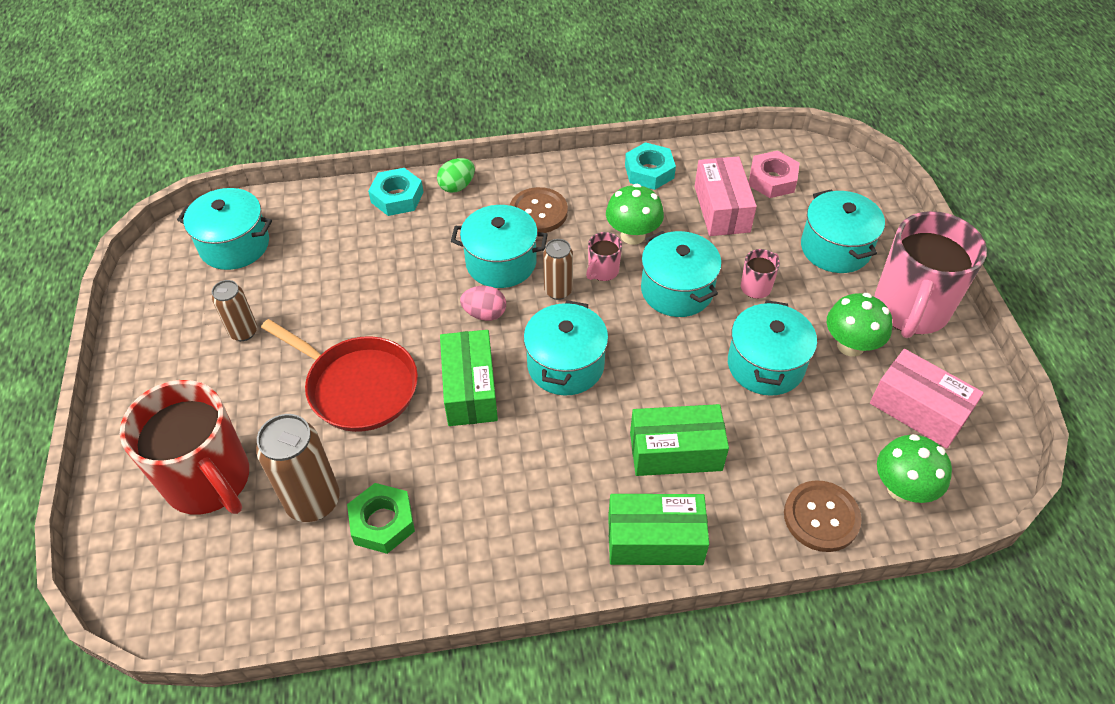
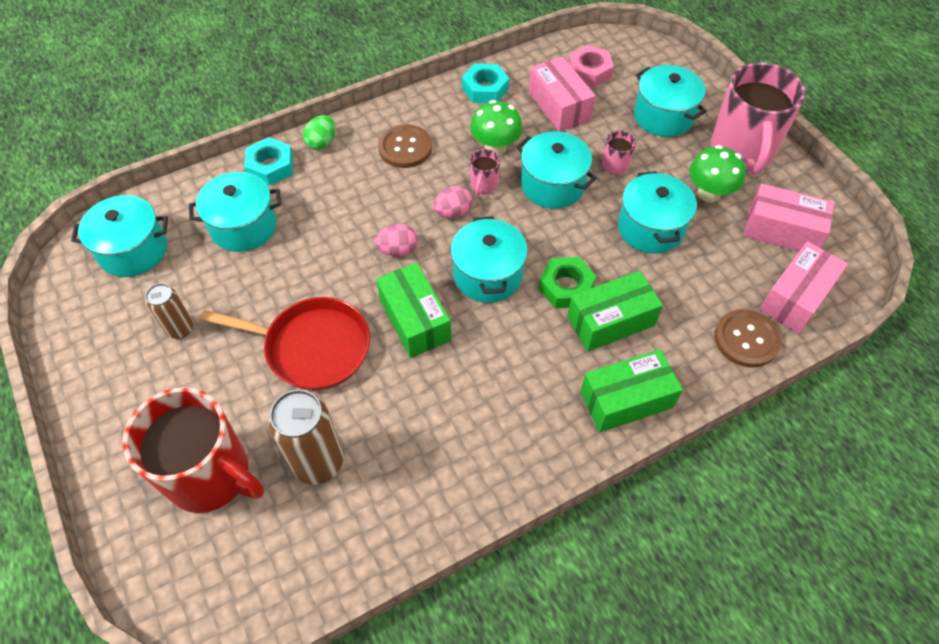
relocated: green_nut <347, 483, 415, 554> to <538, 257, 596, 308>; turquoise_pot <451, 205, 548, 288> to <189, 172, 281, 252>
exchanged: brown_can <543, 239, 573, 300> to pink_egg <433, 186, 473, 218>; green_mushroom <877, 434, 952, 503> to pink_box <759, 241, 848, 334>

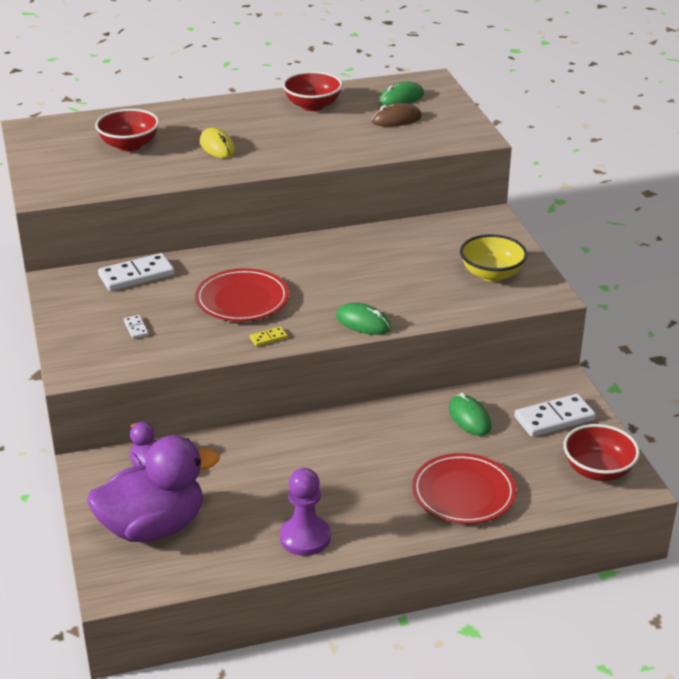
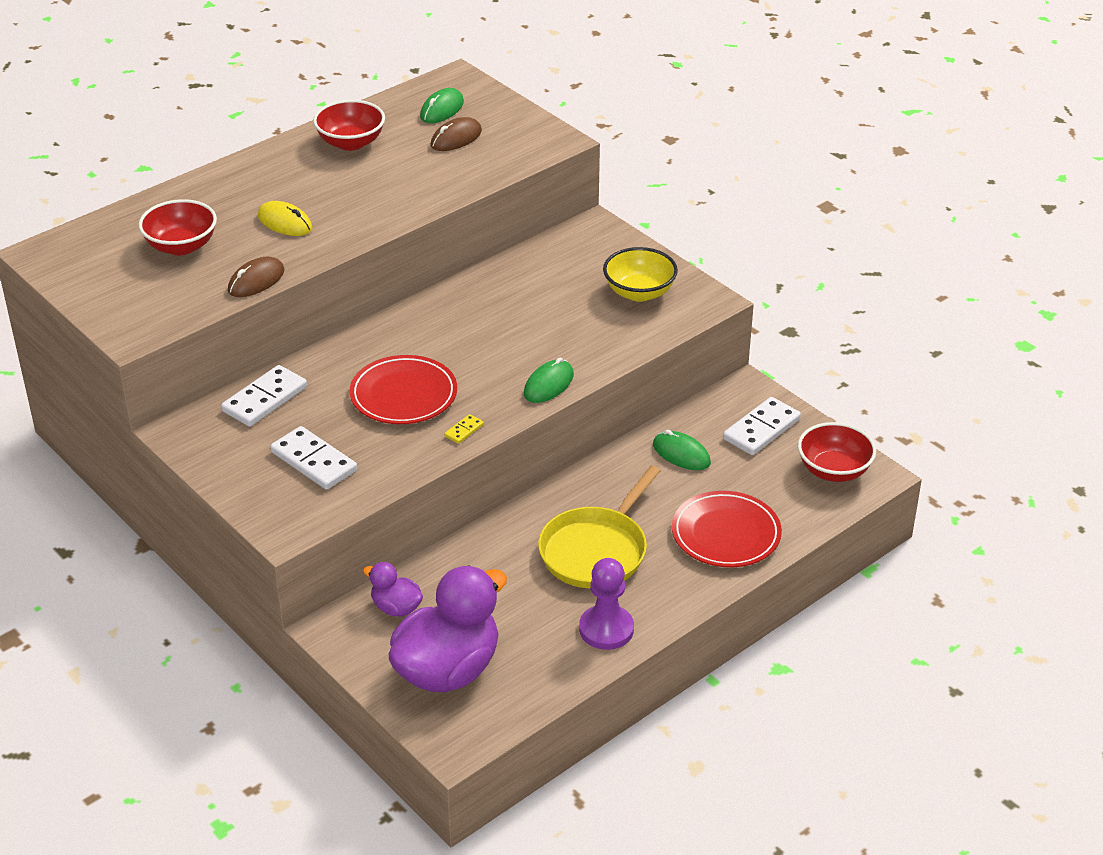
appeared: brown_mouse <228, 257, 285, 297>; yellow_pan <538, 466, 660, 589>
spun: green_mouse <336, 303, 391, 335> = <524, 357, 574, 403> 60 degrees counterclockwise
size: white_domino <124, 315, 149, 339> = <270, 426, 357, 490> x2.15

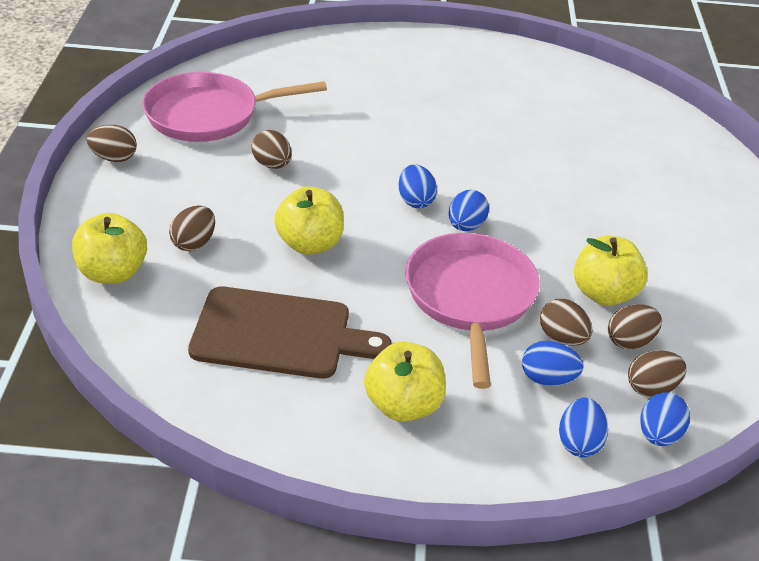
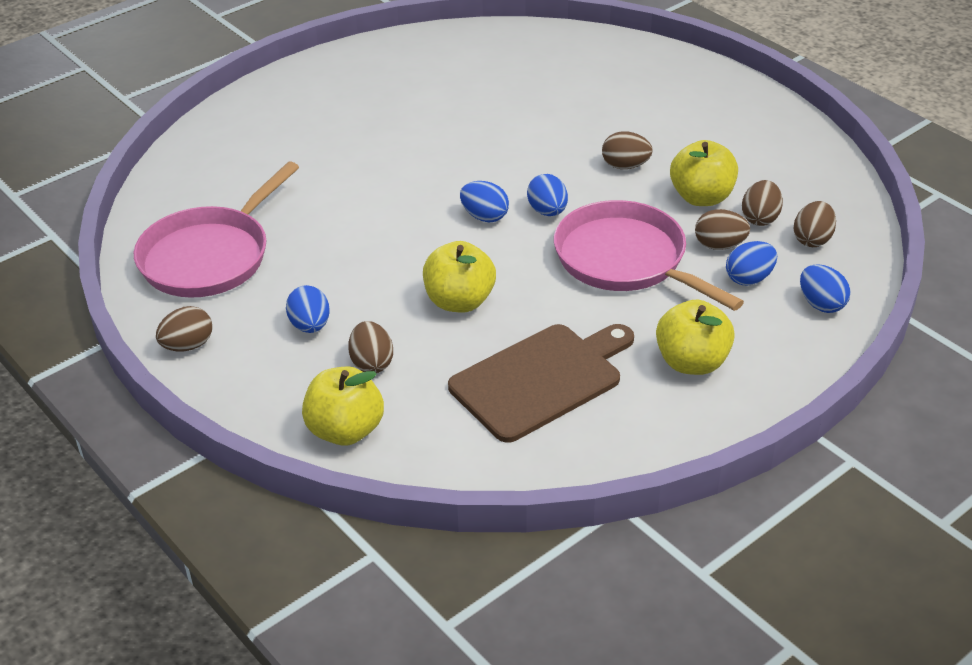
relocated: brown_egg <252, 130, 292, 169> to <602, 131, 653, 169>; blue_egg <640, 392, 690, 446> to <286, 285, 329, 333>

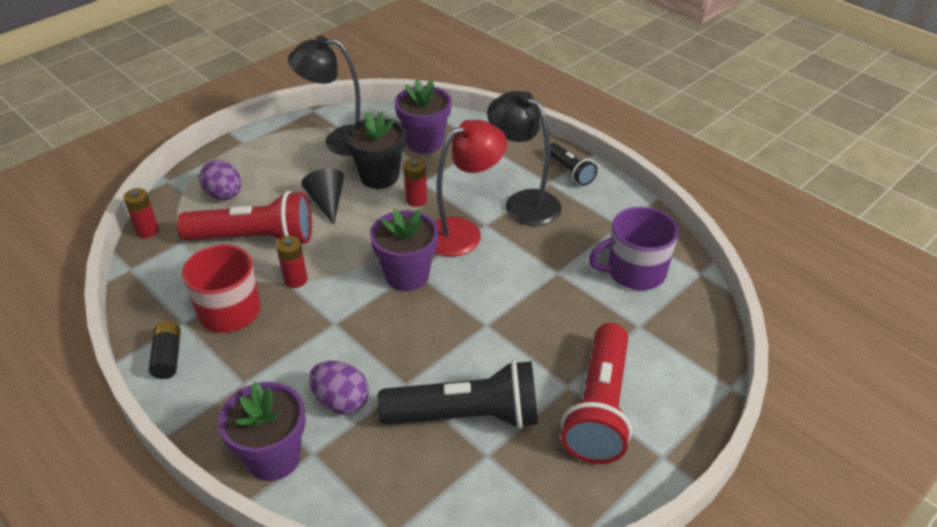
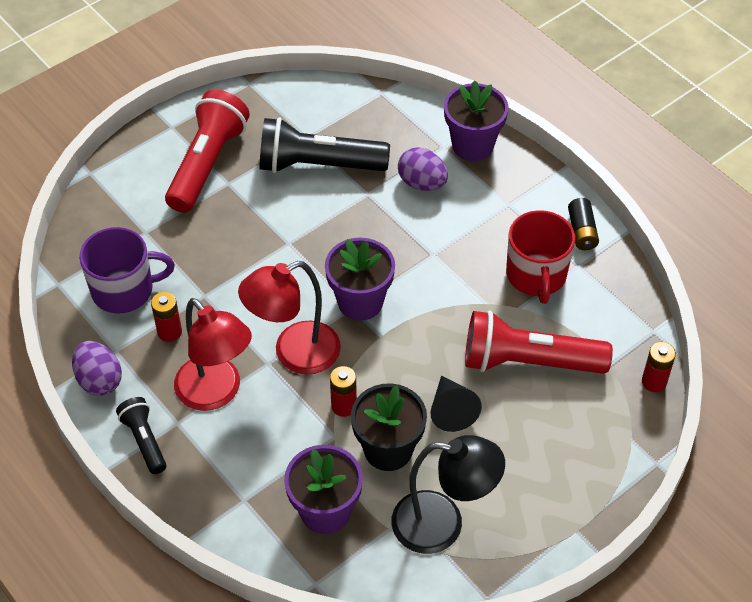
relocated: purple_egg <199, 160, 241, 200> to <72, 341, 122, 396>; red_battery <276, 236, 307, 288> to <151, 292, 182, 342>
colour: black_lamp <487, 91, 561, 226> to red_lamp <174, 298, 252, 411>

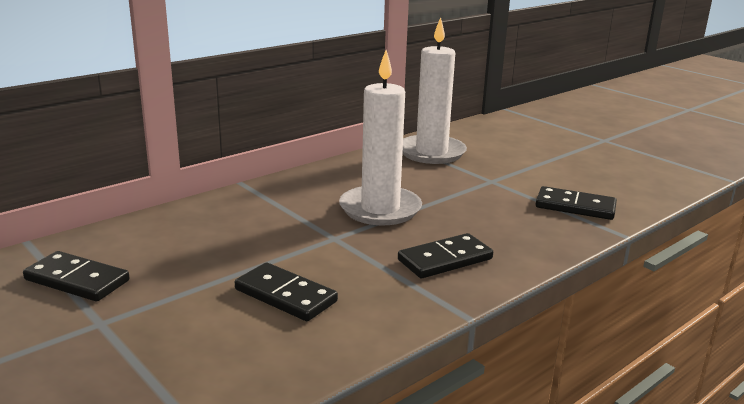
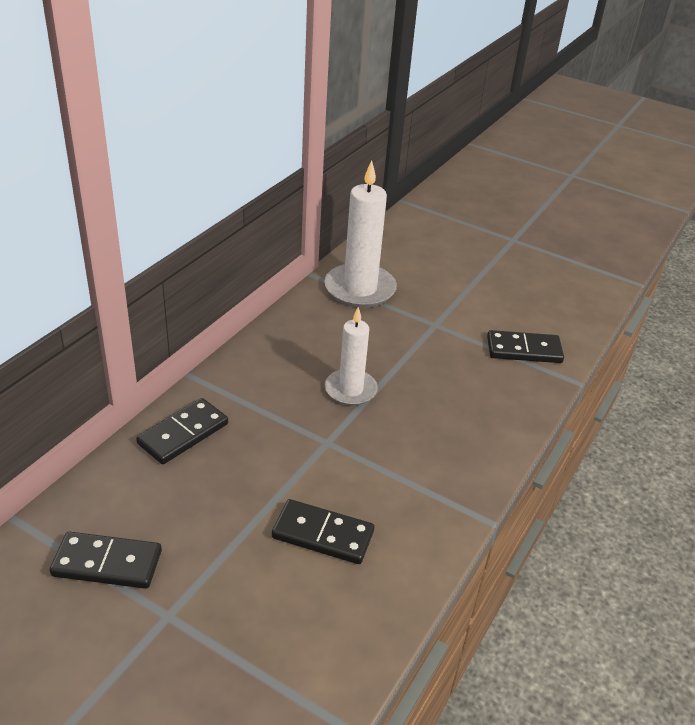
relocated: black_domino <398, 233, 493, 278> to <136, 398, 228, 464>
size: white_candle <339, 50, 422, 225> = <325, 307, 378, 406> x0.63

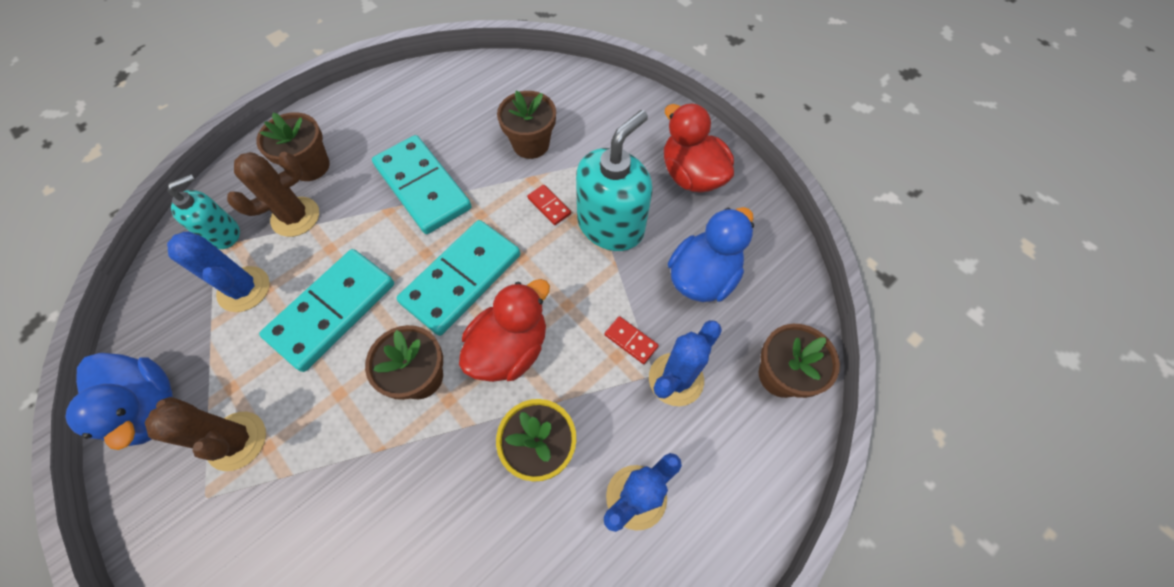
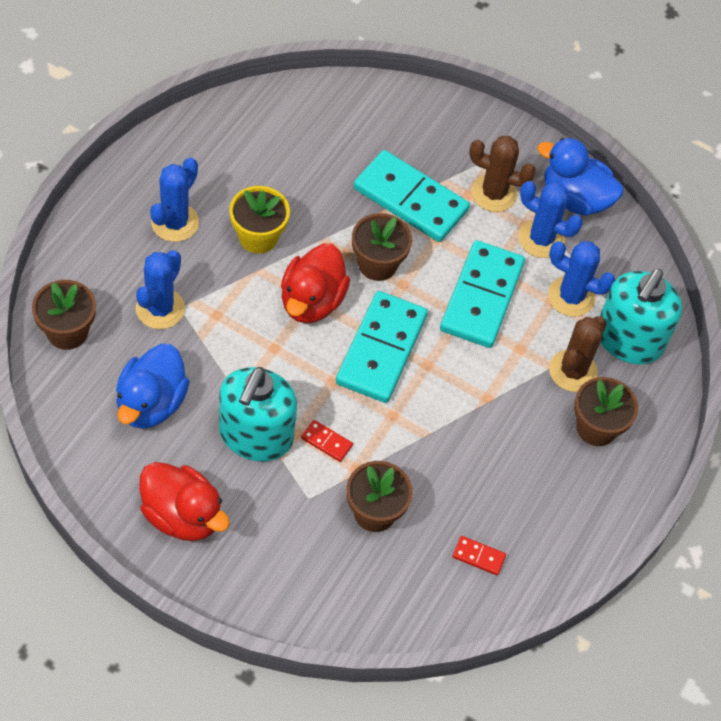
appeared: blue_cactus <518, 181, 583, 258>
relocated: turquoise_domino <372, 135, 472, 234> to <354, 150, 470, 242>; red_domino <605, 316, 659, 364> to <452, 536, 506, 575>
size: turquoise_soap_dispenser <167, 174, 240, 249> = <600, 269, 682, 364> x1.70

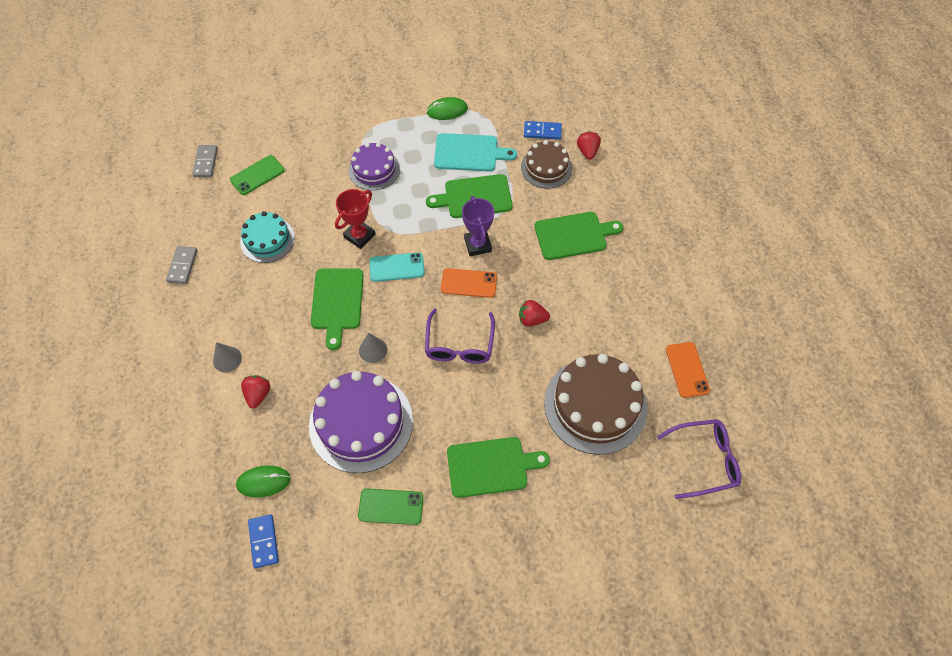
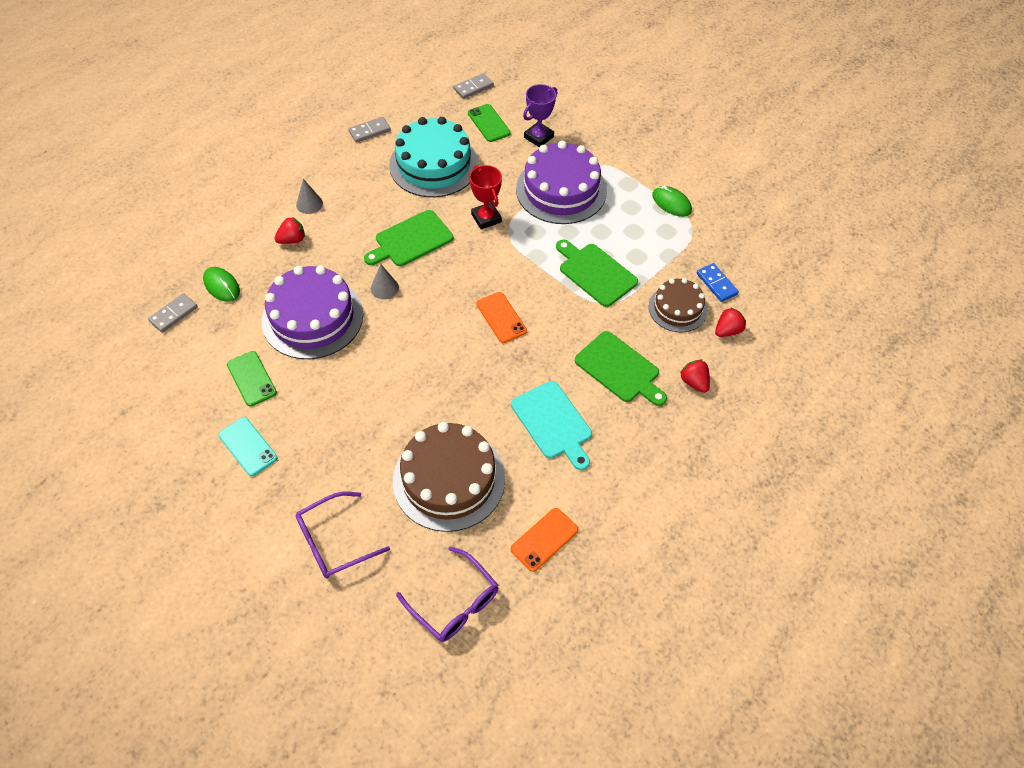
missing: green_cutting_board <447, 437, 550, 498>
relocated: turquoise_phone <369, 252, 425, 282> to <219, 417, 277, 476>; purple_glasses <425, 308, 495, 363> to <296, 492, 390, 578>; turquoise_cutting_board <434, 133, 517, 172> to <511, 381, 592, 470>; purple_trophy <462, 196, 494, 256> to <523, 84, 557, 147>; red_strawberry <519, 300, 550, 326> to <680, 360, 710, 393>
colour: blue_domino <248, 514, 279, 568> to grey_domino <148, 293, 198, 333>
spun: green_phone <230, 155, 285, 195> = <468, 104, 511, 142> 45 degrees clockwise; red_trophy <335, 189, 376, 249> = <469, 165, 502, 230> 60 degrees clockwise
size: turquoise_cake <240, 211, 295, 263> = <389, 117, 479, 197> x1.70; purple_cake <349, 142, 400, 191> = <516, 141, 607, 224> x1.70

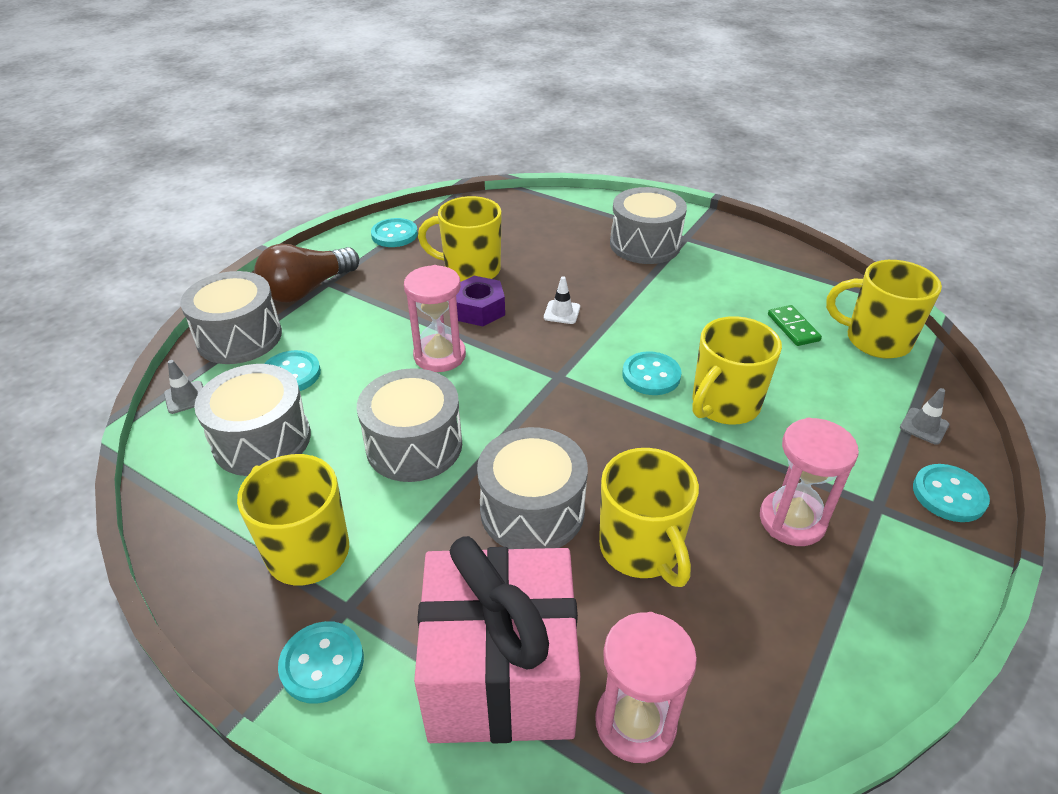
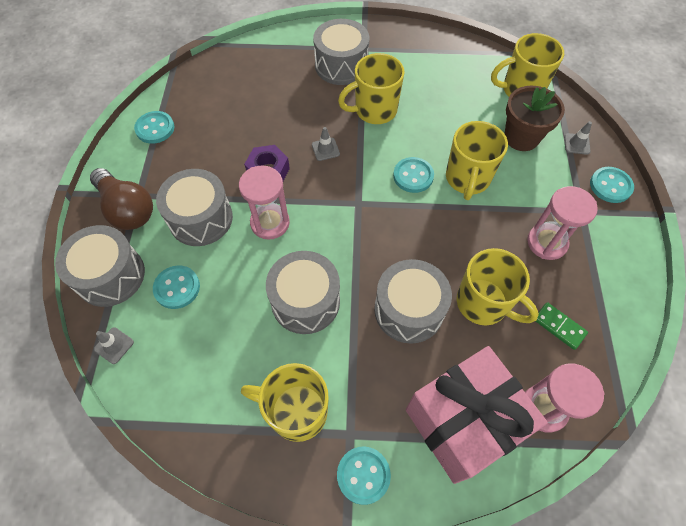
appeared: brown_flower_pot <504, 86, 565, 151>
relocated: grey_drum <194, 364, 311, 476> to <156, 169, 233, 246>; yellow_mug <418, 196, 502, 282> to <338, 53, 405, 124>; green_domino <768, 305, 822, 346> to <535, 302, 588, 350>
colour: white_traffic_cone <544, 276, 580, 324> to grey_traffic_cone <312, 127, 340, 161>
spun: brown_light_bulb <254, 243, 359, 303> = <90, 168, 153, 230> 60 degrees counterclockwise

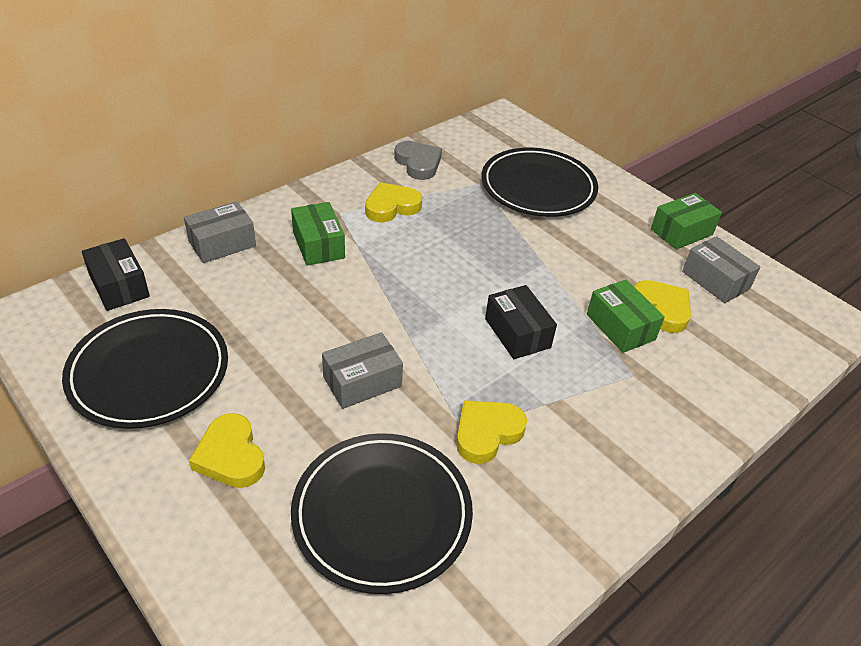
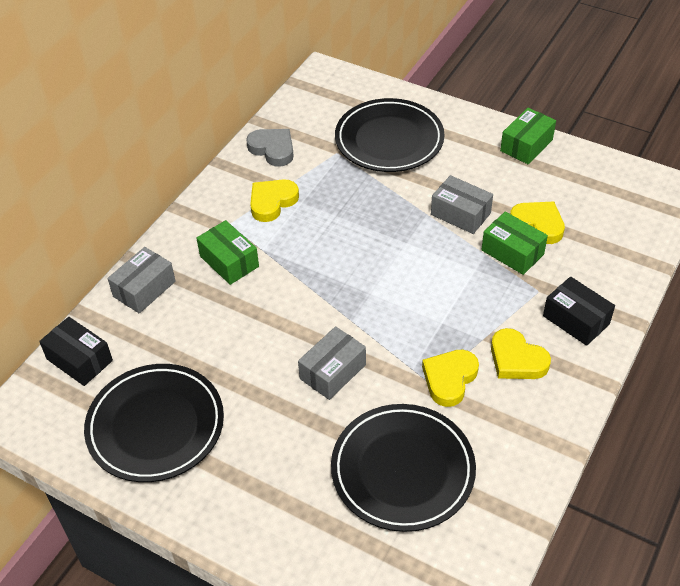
relocated: yellow_heart <189, 413, 265, 488> to <491, 328, 551, 379>; black_box <485, 285, 557, 359> to <543, 276, 615, 346>; grey_box <682, 236, 760, 303> to <431, 175, 493, 234>

